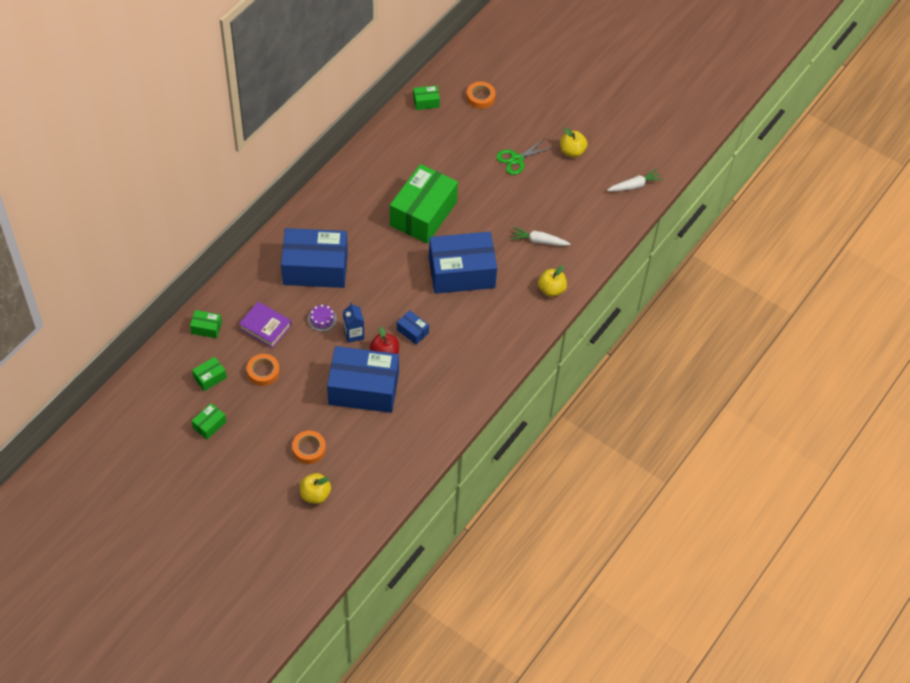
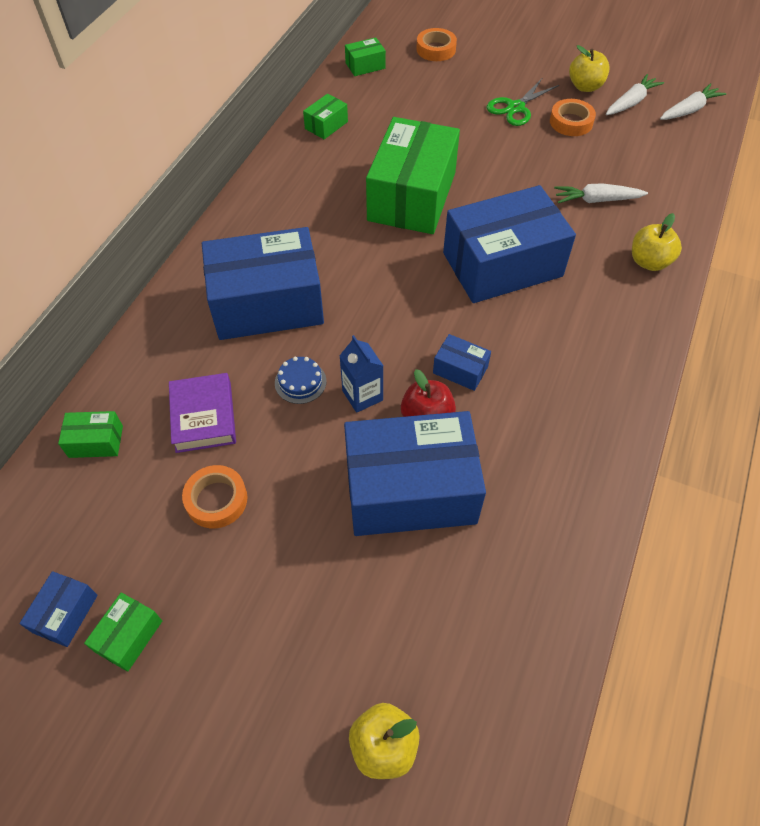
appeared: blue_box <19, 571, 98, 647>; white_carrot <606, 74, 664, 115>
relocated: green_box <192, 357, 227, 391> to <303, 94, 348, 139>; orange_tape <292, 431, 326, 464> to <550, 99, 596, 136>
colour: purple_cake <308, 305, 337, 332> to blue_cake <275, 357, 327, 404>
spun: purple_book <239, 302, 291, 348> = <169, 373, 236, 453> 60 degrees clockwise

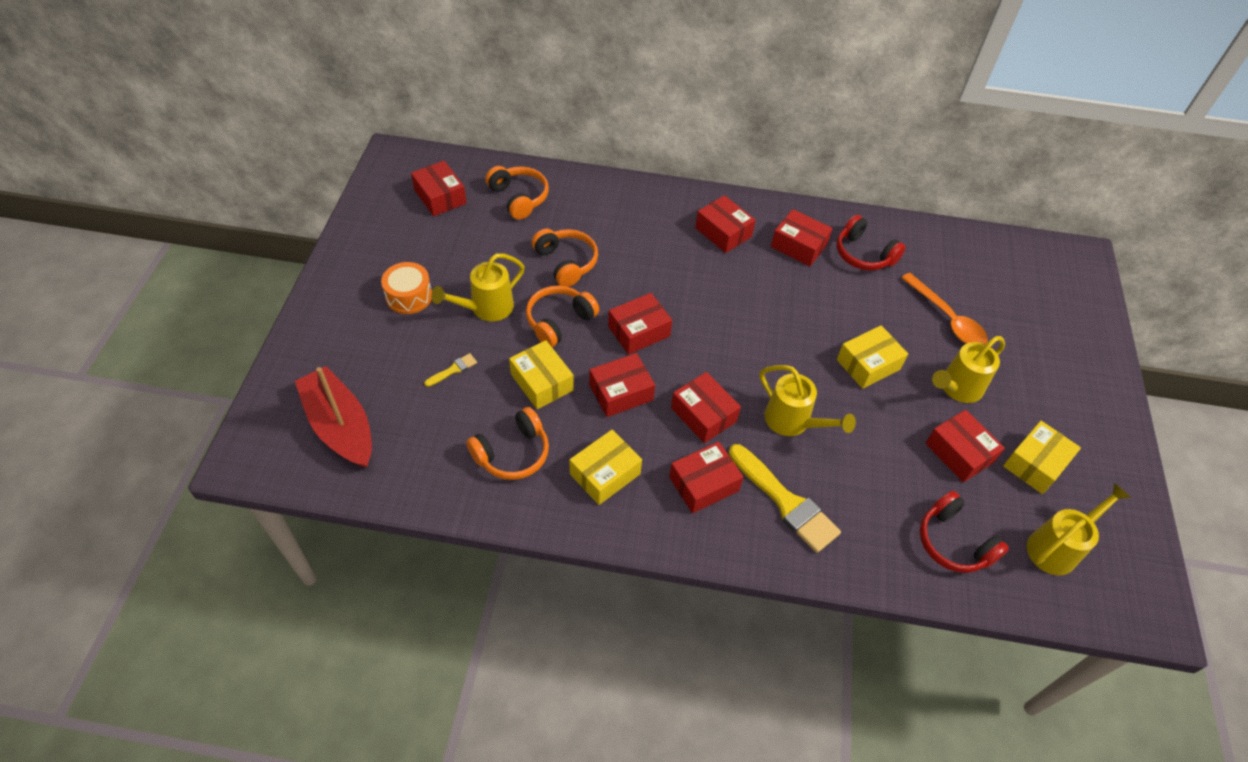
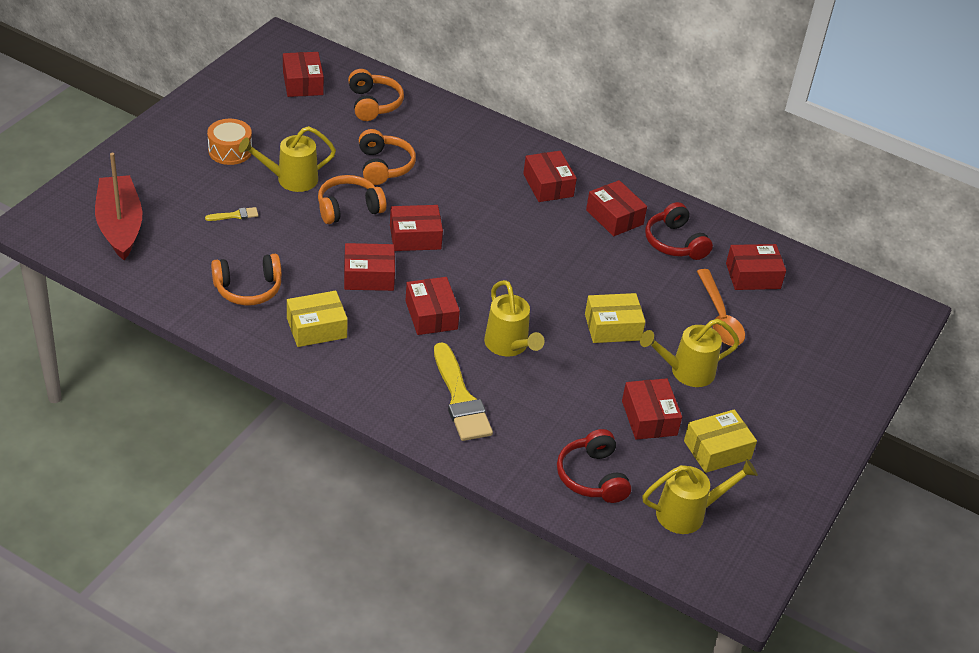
missing: yellow_box <509, 340, 574, 409>
relocated: red_box <669, 441, 743, 513> to <726, 244, 786, 290>

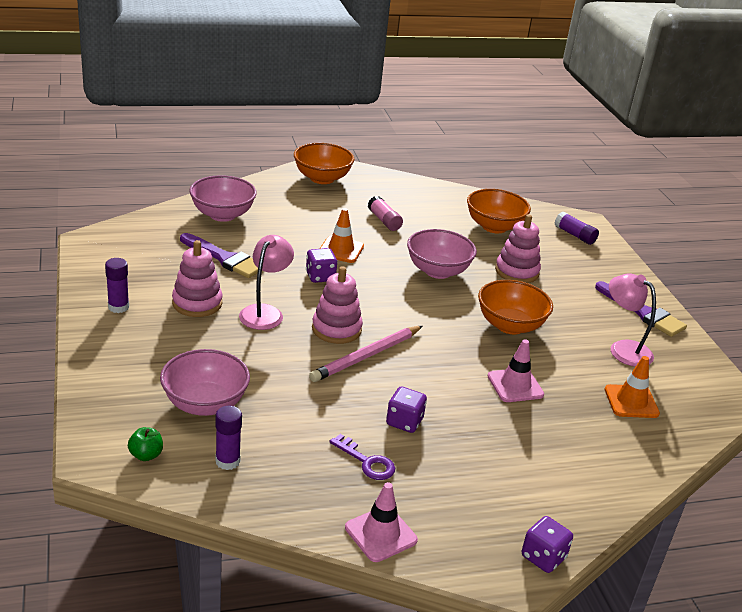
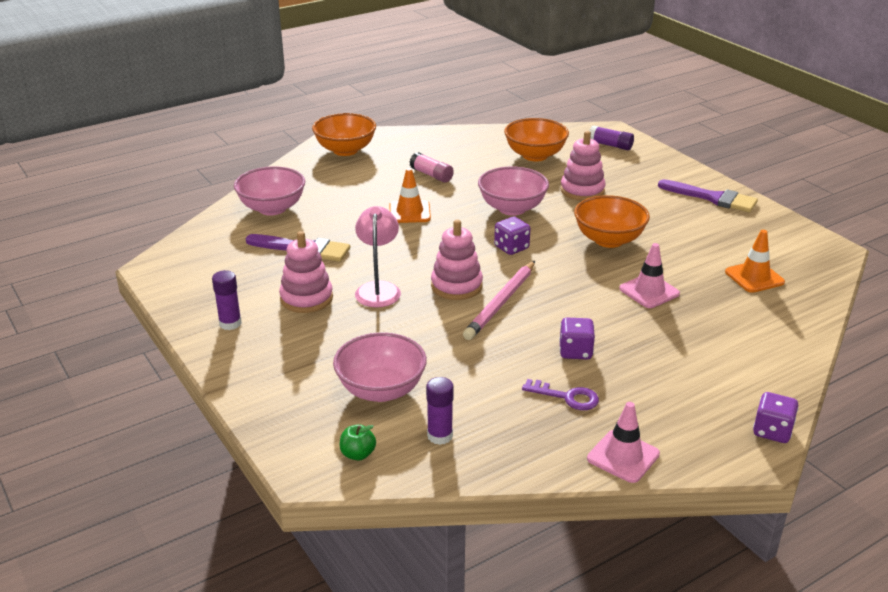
missing: pink_lamp <609, 273, 656, 367>
relocated: purple_dice <306, 248, 338, 283> to <494, 217, 530, 255>

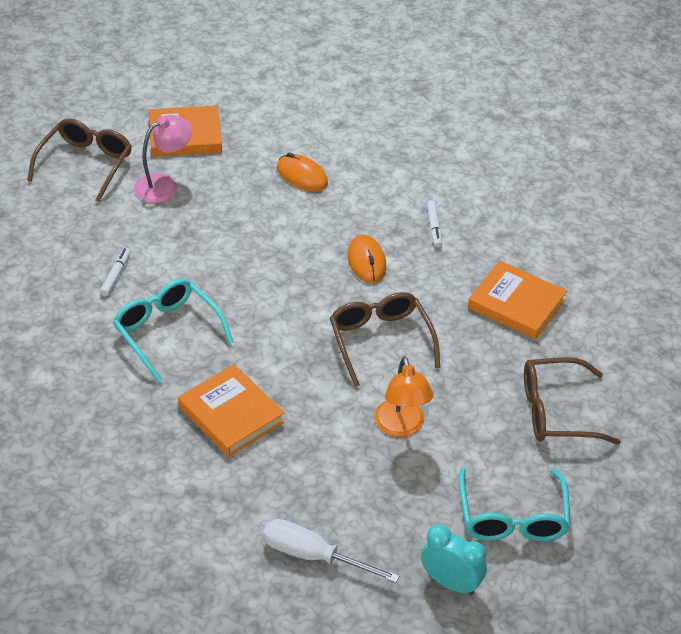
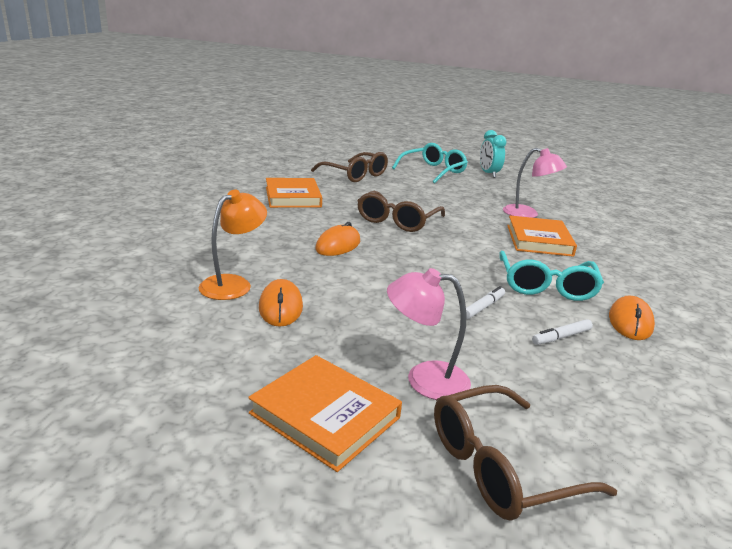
missing: white_screwdriver <263, 519, 399, 583>
appeared: pink_lamp <503, 148, 567, 218>; orange_mouse <609, 295, 655, 340>
relocated: orange_lamp <374, 356, 434, 437> to <199, 189, 267, 300>; white_marker <427, 200, 442, 248> to <466, 286, 505, 319>

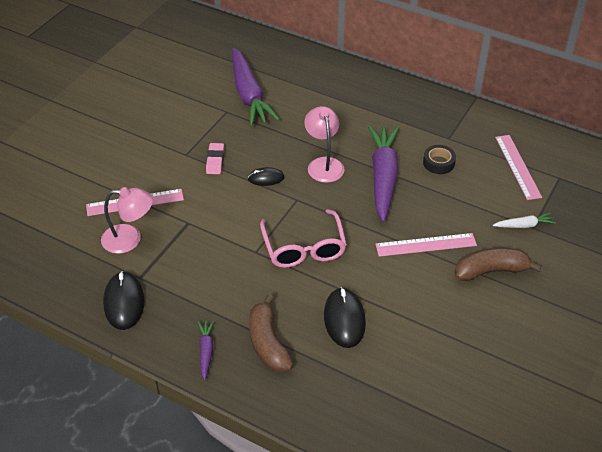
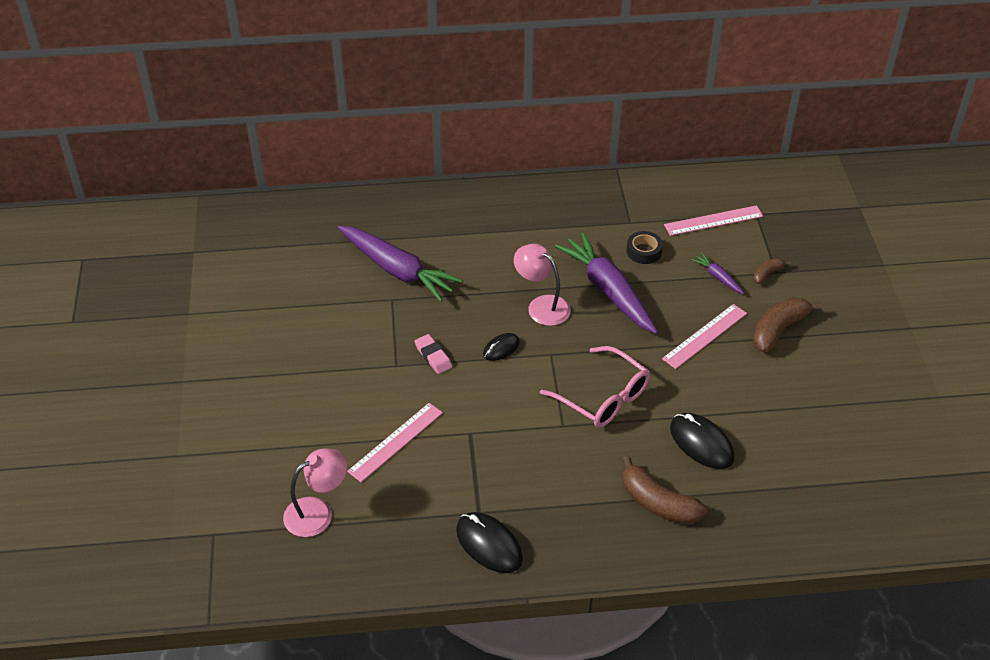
relocated: pink_lamp <101, 187, 153, 254> to <283, 449, 347, 537>; purple_carrot <198, 320, 214, 380> to <691, 253, 744, 294>
exchanged: white_carrot <493, 212, 556, 228> to brown_banana <753, 258, 791, 284>
spun: pink_ruler <495, 135, 542, 200> = <664, 205, 763, 236> 60 degrees counterclockwise

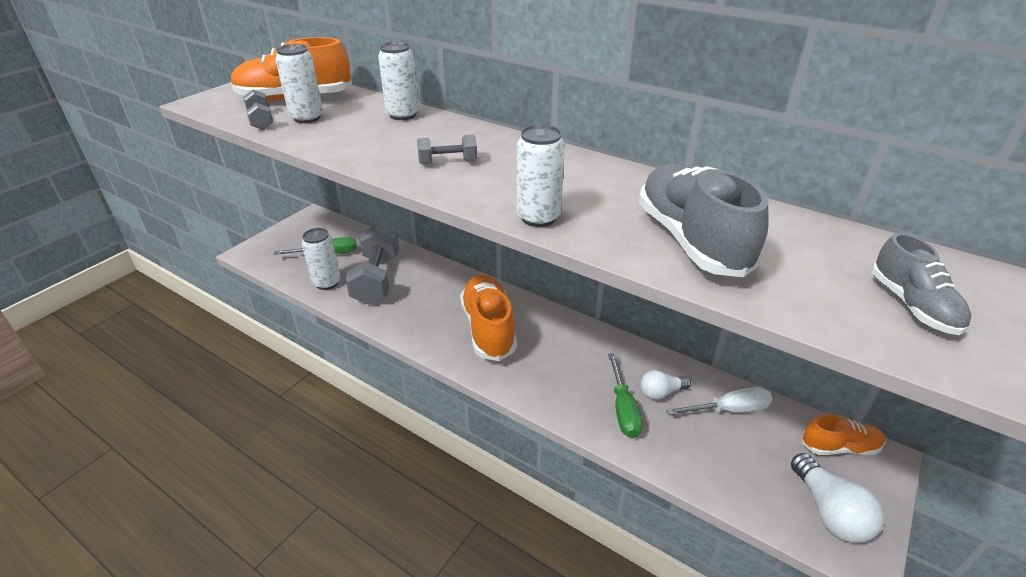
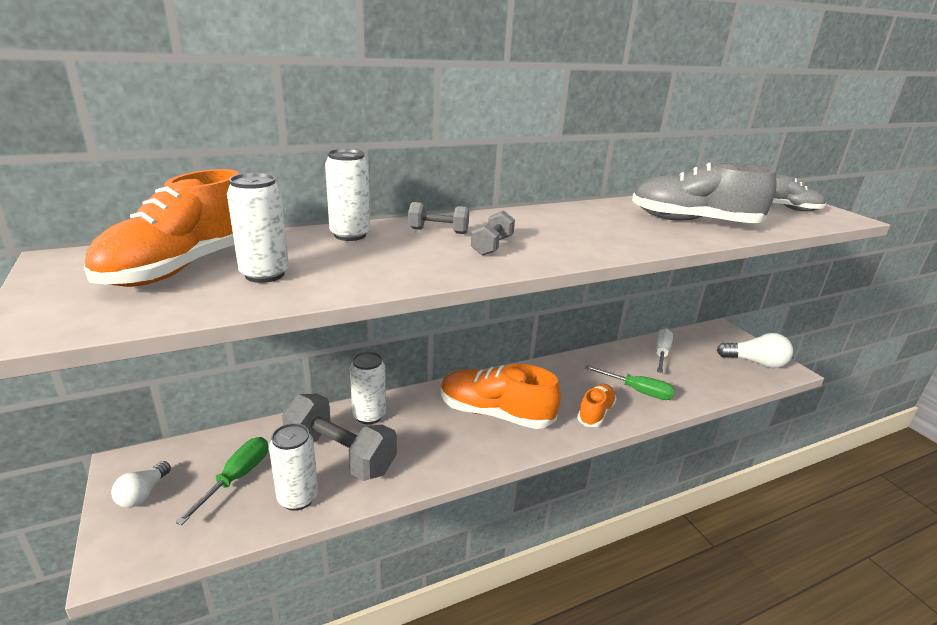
relocated: grey_dumbbell <243, 89, 273, 130> to <408, 202, 469, 234>; white_can <517, 125, 565, 227> to <350, 352, 386, 424>; white_light_bulb <640, 370, 691, 400> to <111, 461, 171, 508>; orange_shoe <802, 414, 885, 455> to <577, 384, 616, 427>

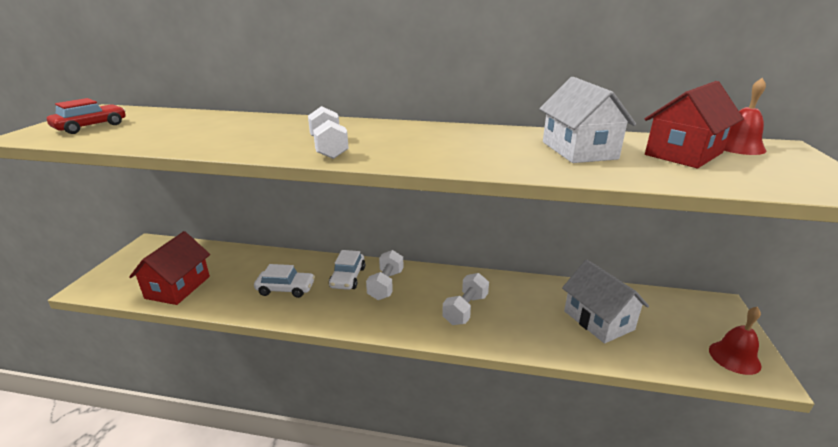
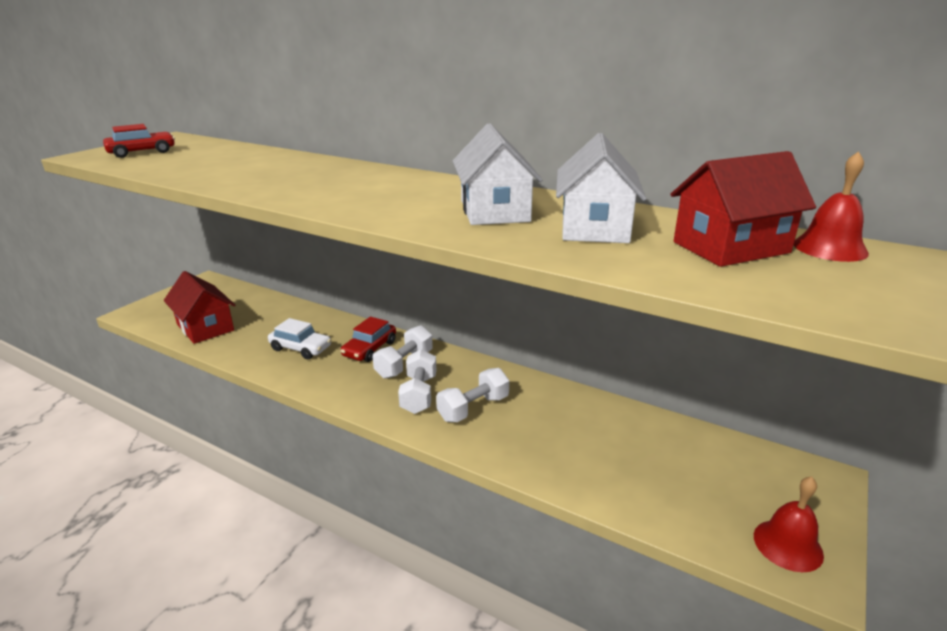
relocated: white_dumbbell <308, 106, 349, 159> to <398, 349, 437, 414>; white_house <562, 260, 649, 344> to <453, 123, 542, 225>
colour: white_car <329, 250, 365, 290> to red_car <341, 317, 396, 362>
spun: red_house <129, 231, 210, 305> = <164, 271, 235, 344> 75 degrees counterclockwise

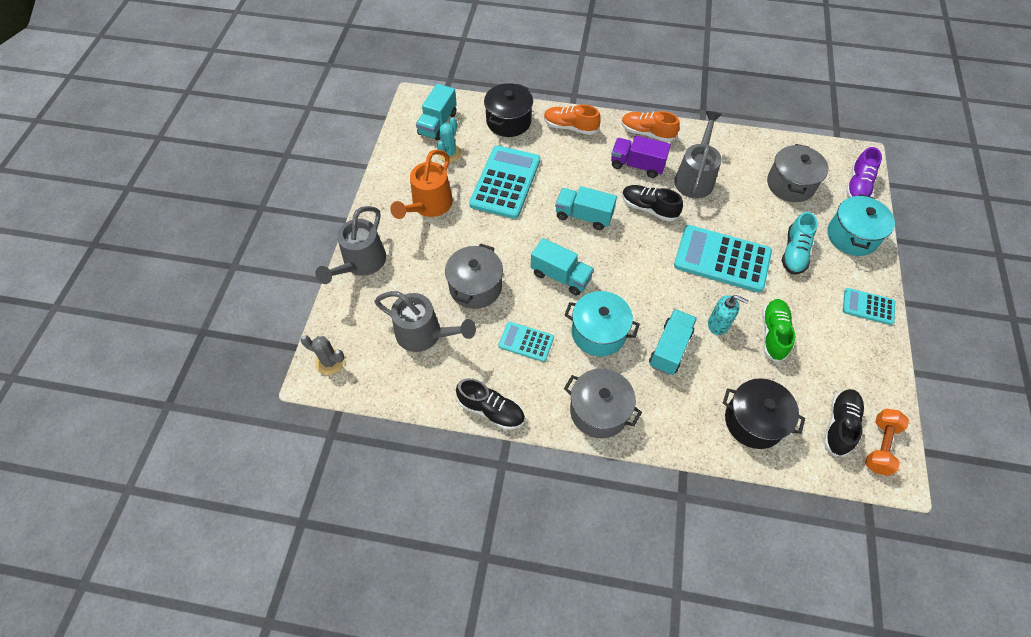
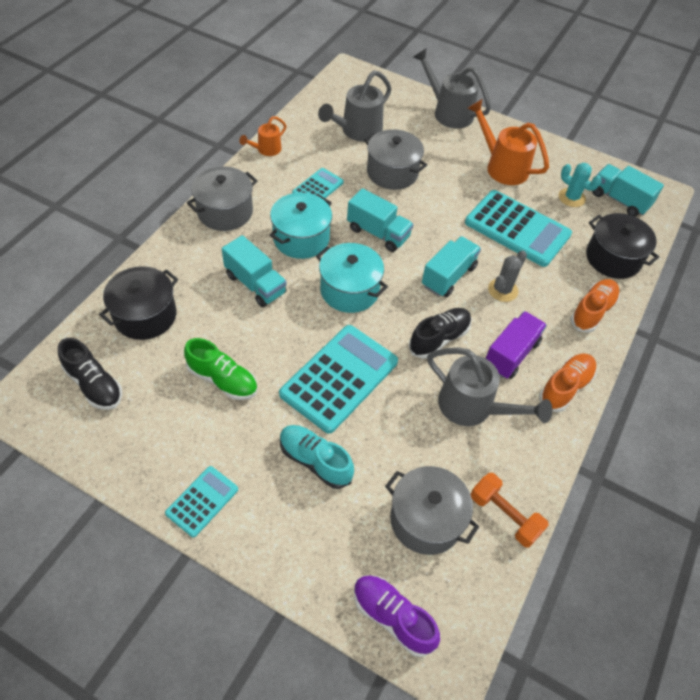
missing: turquoise_soap_dispenser <708, 295, 749, 335>
relocated: grey_cactus <300, 335, 345, 375> to <488, 250, 527, 302>; turquoise_pot <828, 194, 895, 256> to <316, 243, 388, 313>; orange_dumbbell <865, 409, 909, 476> to <470, 473, 549, 548>
exchanged: black_shoe <456, 378, 525, 430> to orange_watering_can <239, 116, 286, 156>
spun: turquoise_truck <531, 238, 594, 296> = <347, 188, 414, 252> 105 degrees counterclockwise

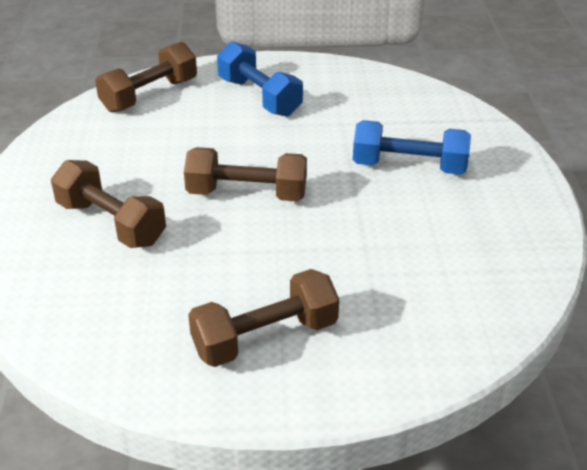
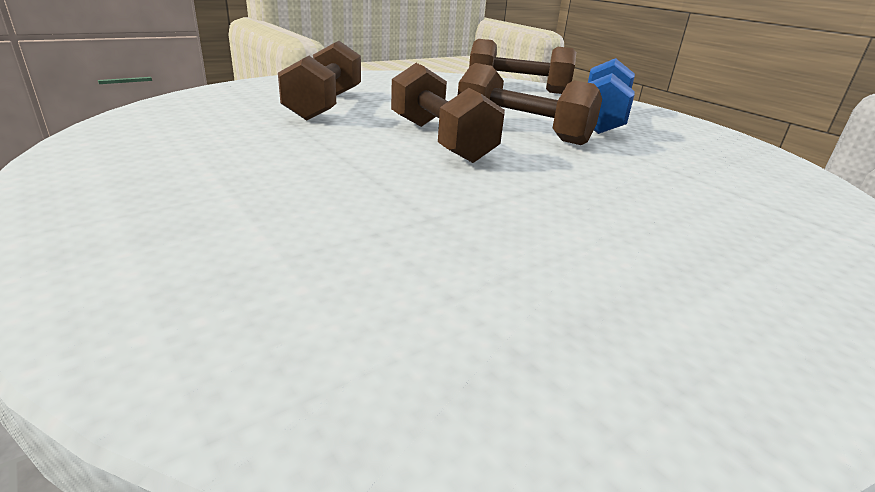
missing: blue_dumbbell <353, 120, 471, 175>
relocated: brown_dumbbell <188, 269, 339, 367> to <458, 63, 602, 145>

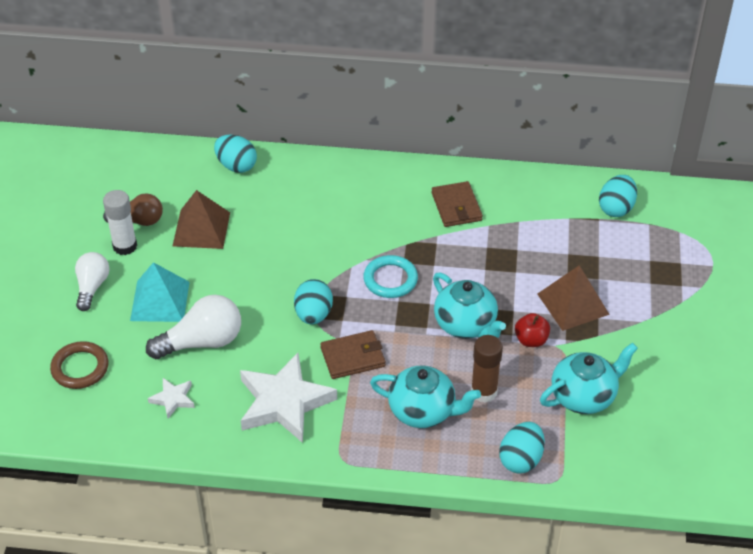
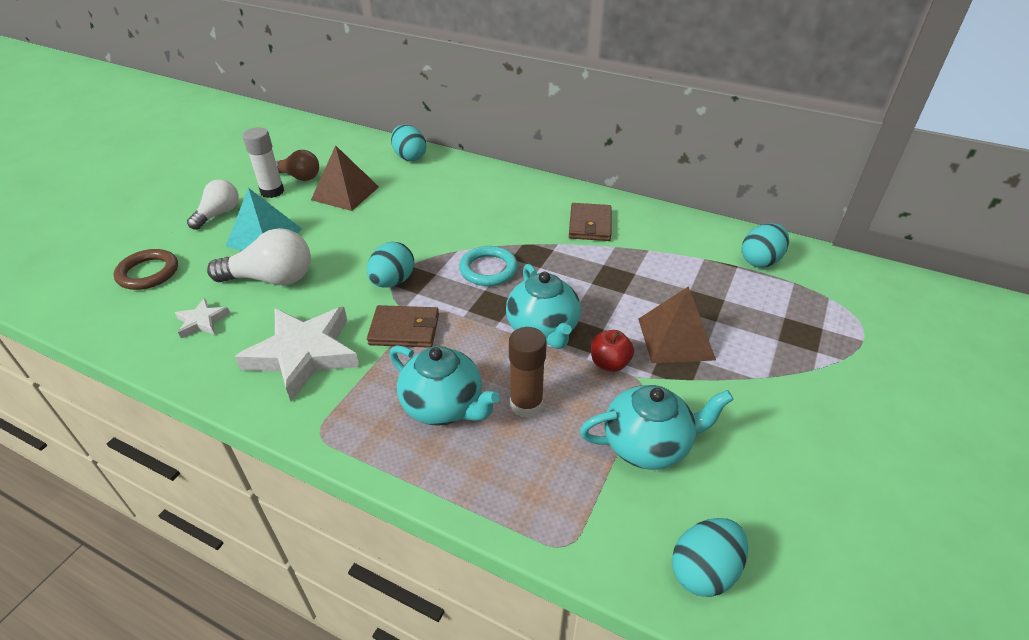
relocated: turquoise_egg <499, 422, 545, 474> to <672, 518, 748, 597>

